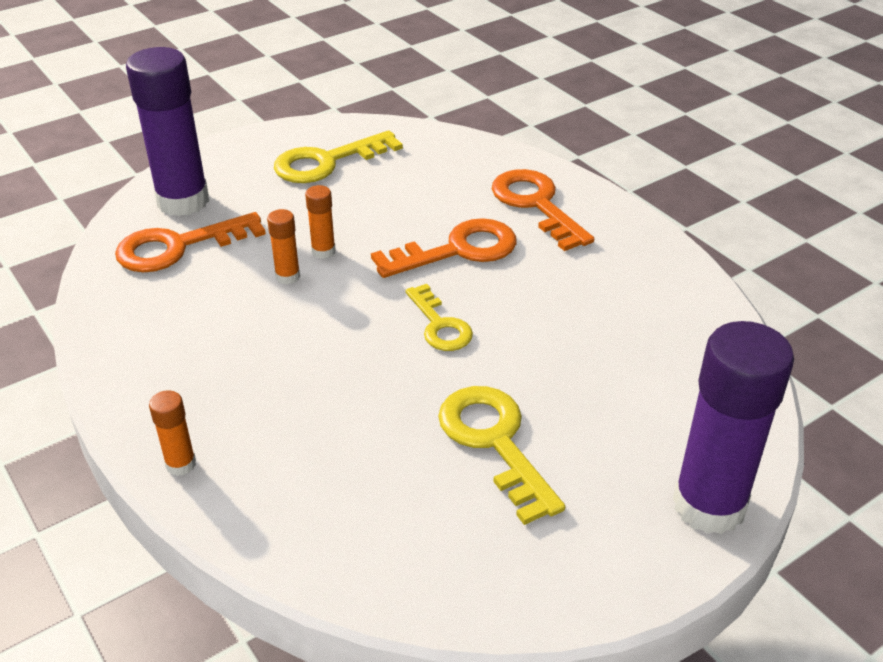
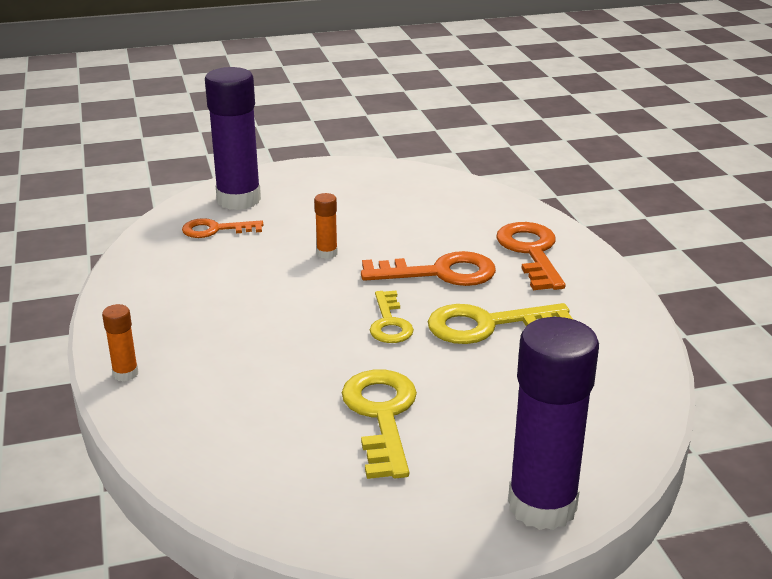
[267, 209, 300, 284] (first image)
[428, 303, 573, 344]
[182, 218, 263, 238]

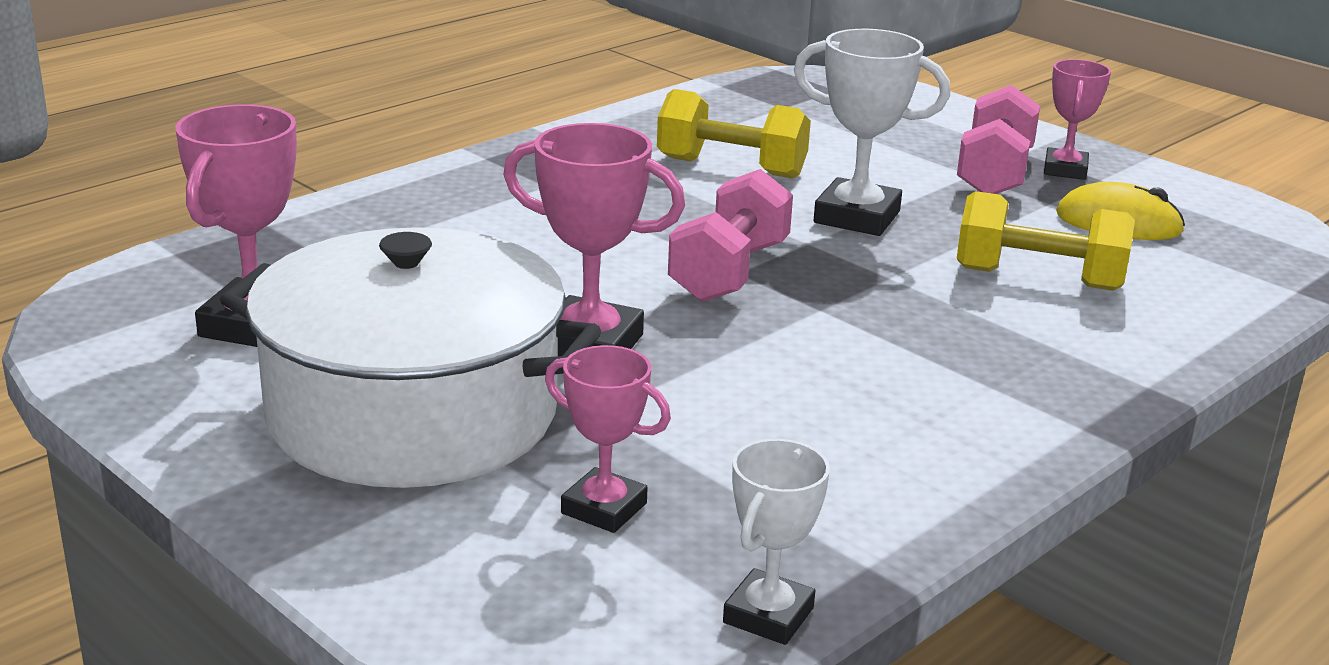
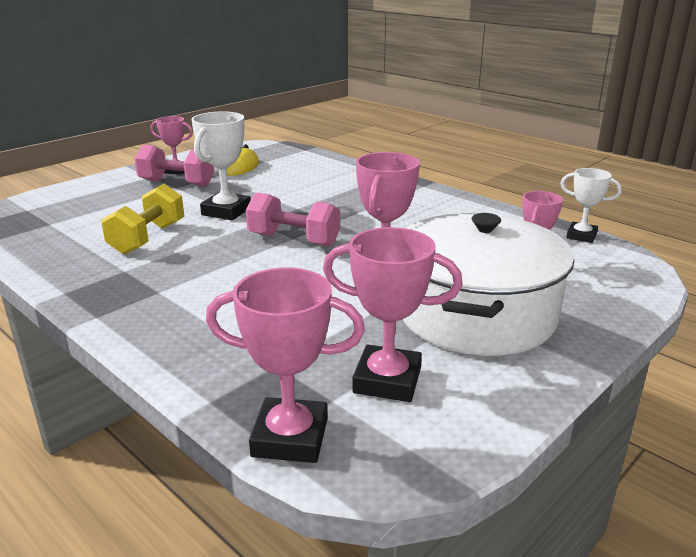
[957, 191, 1135, 291] (first image)
[206, 268, 365, 463]

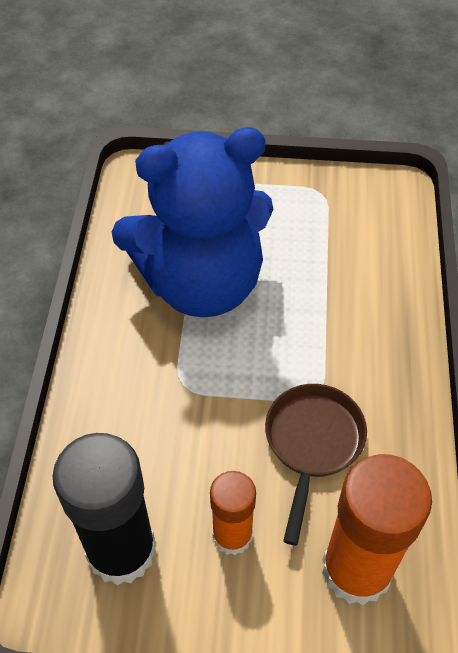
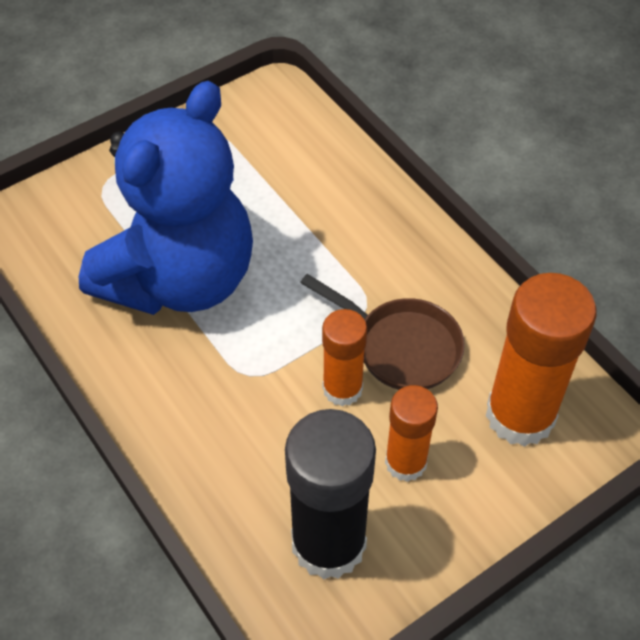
[322, 309, 367, 406]
[300, 274, 465, 390]

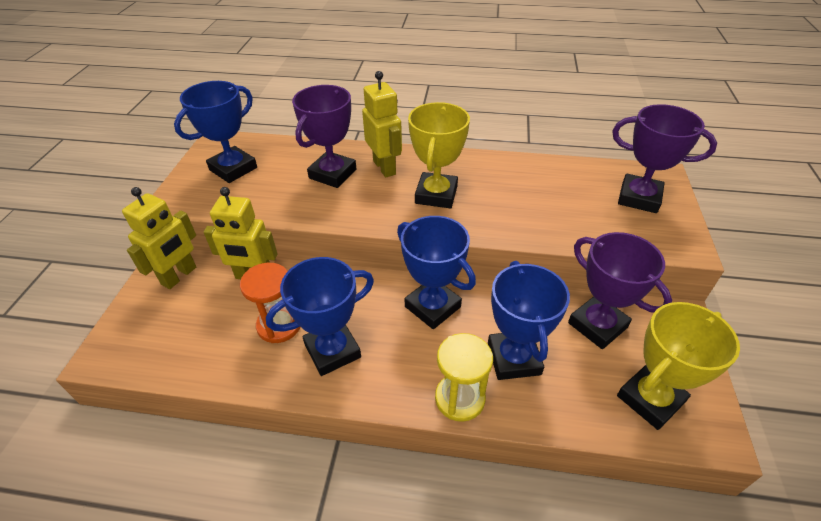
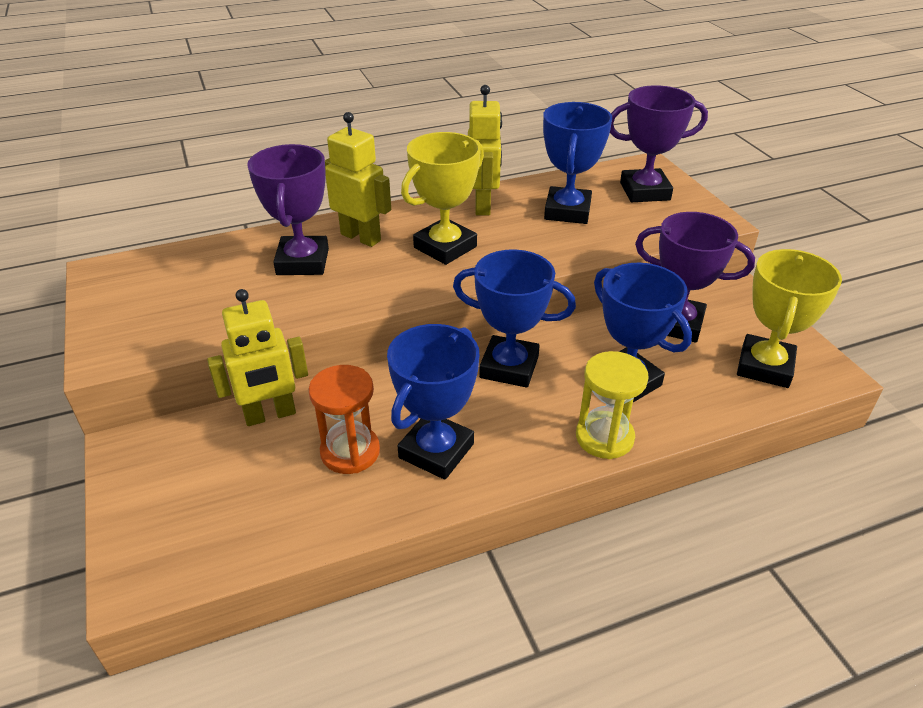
[468, 85, 502, 216]
[543, 102, 612, 224]
[401, 132, 484, 265]

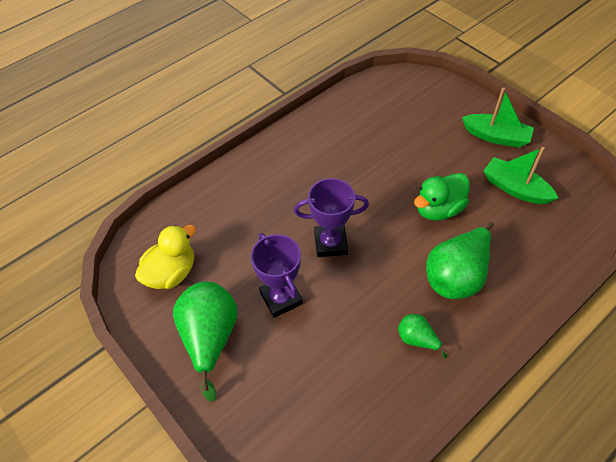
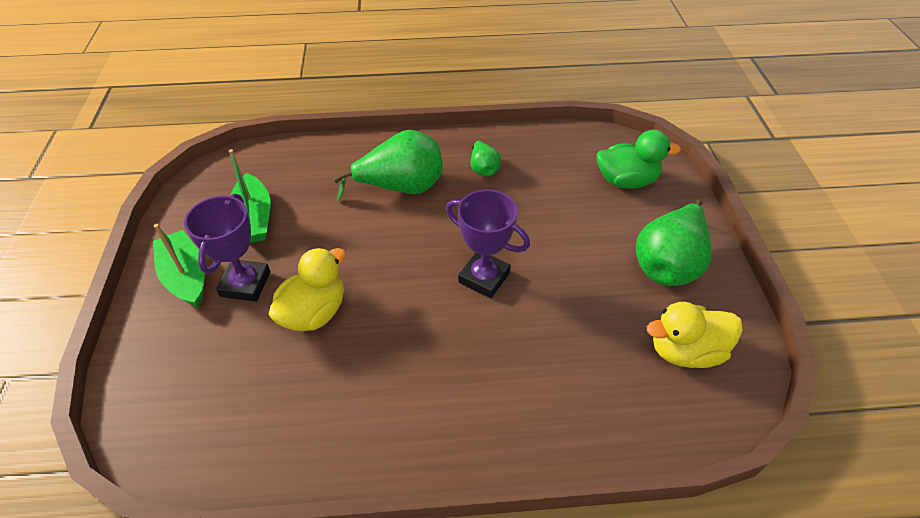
[268, 248, 346, 331]
[184, 194, 270, 302]
[596, 129, 681, 189]

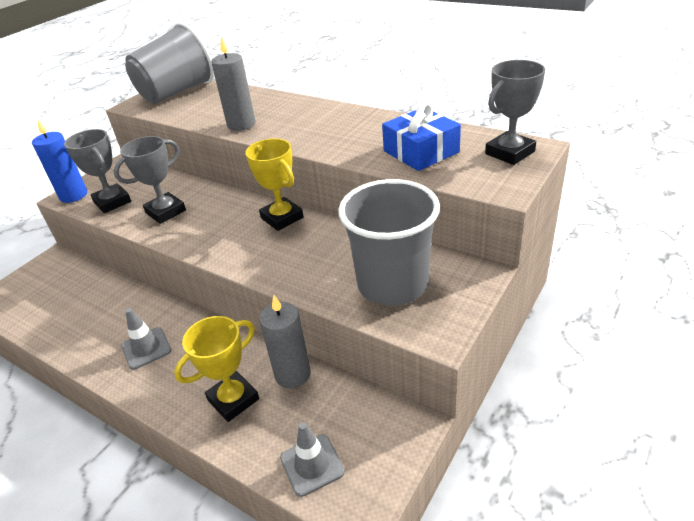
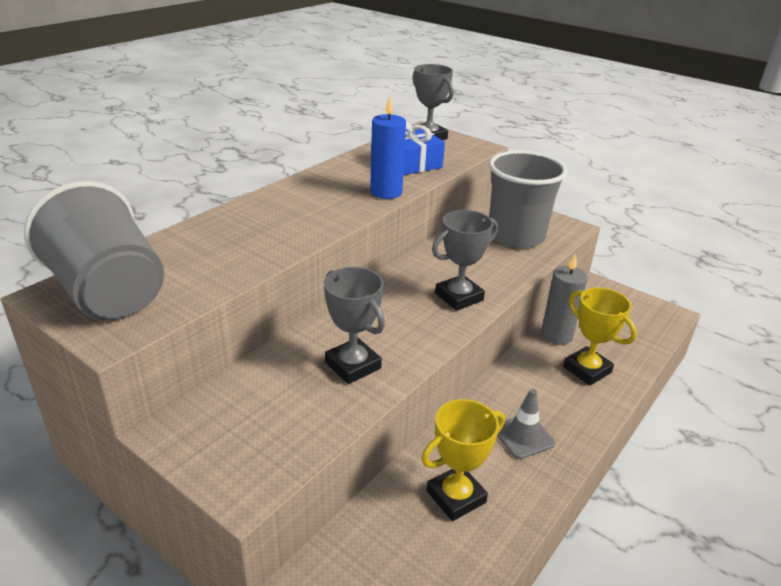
[211, 36, 256, 131] (first image)
[280, 422, 345, 497] (first image)
[370, 97, 406, 199]
[432, 210, 498, 311]
[421, 399, 505, 521]

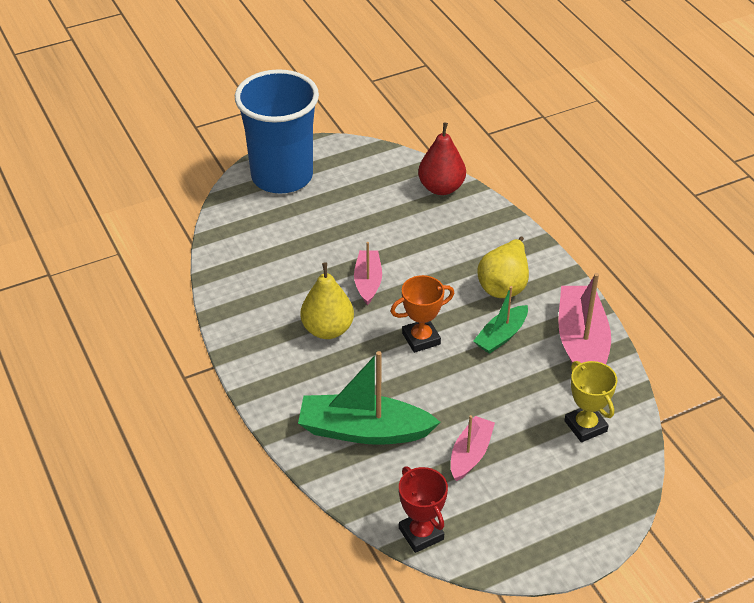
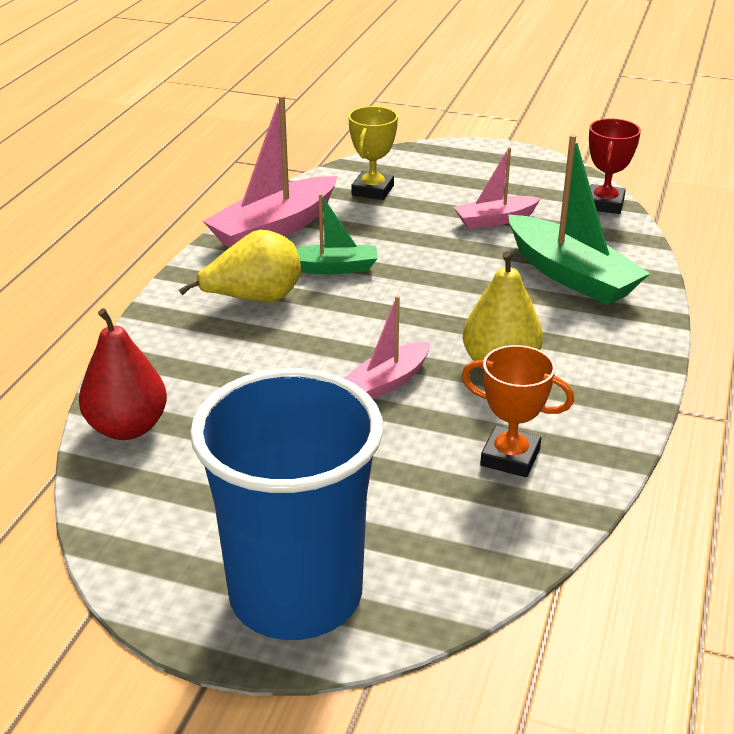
[462, 345, 574, 477]

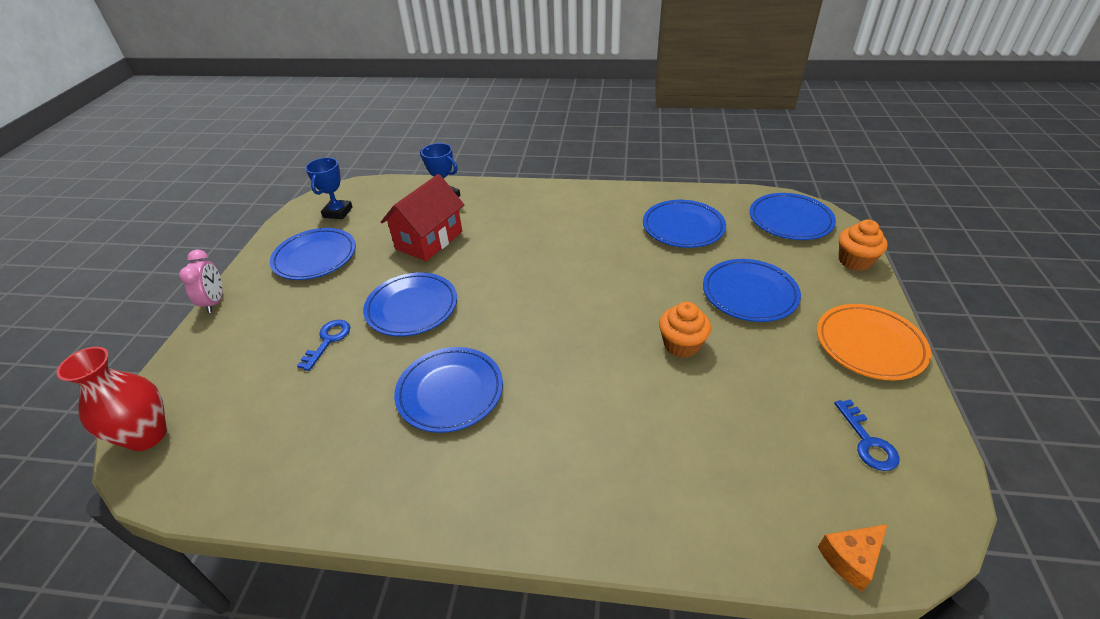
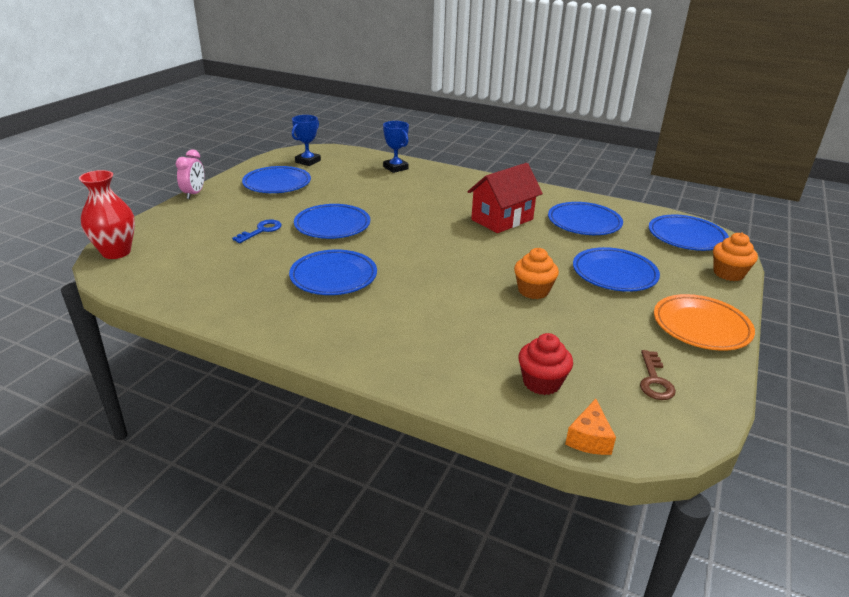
[518, 333, 573, 395]
[467, 163, 543, 233]
[640, 350, 676, 400]
[565, 399, 616, 455]

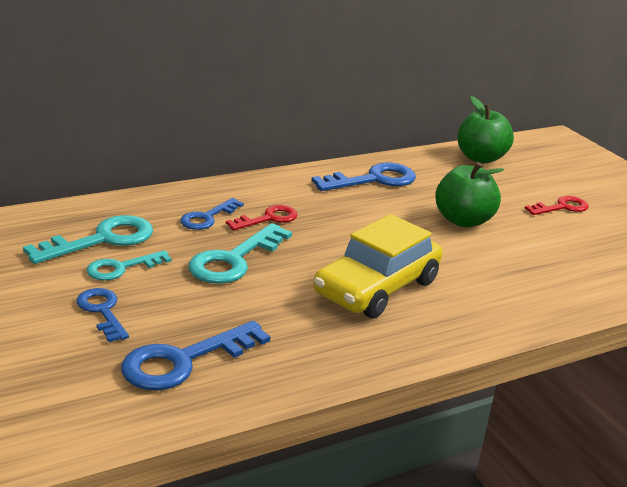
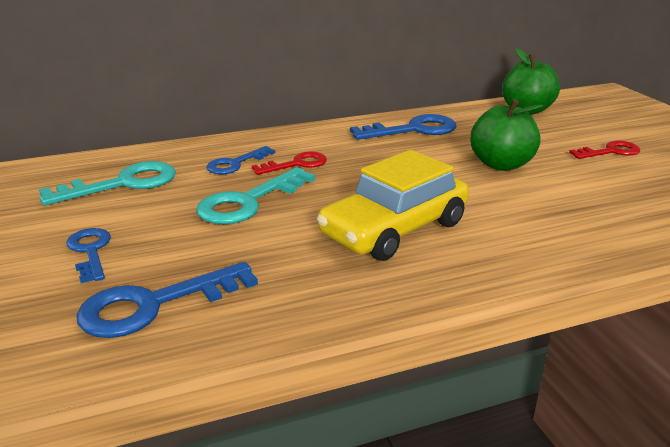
[87, 250, 172, 281] (first image)

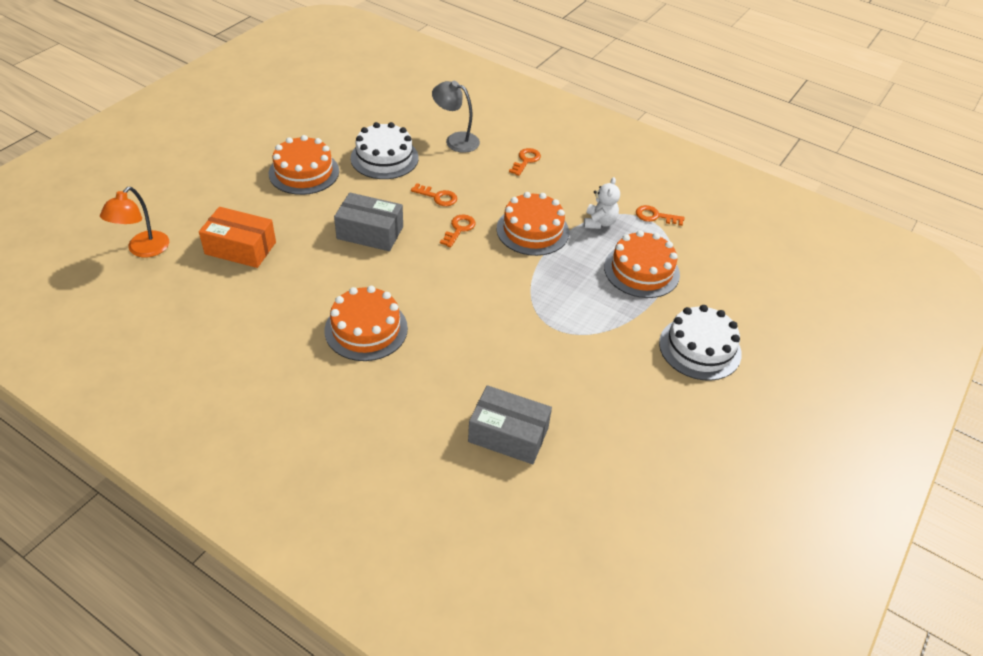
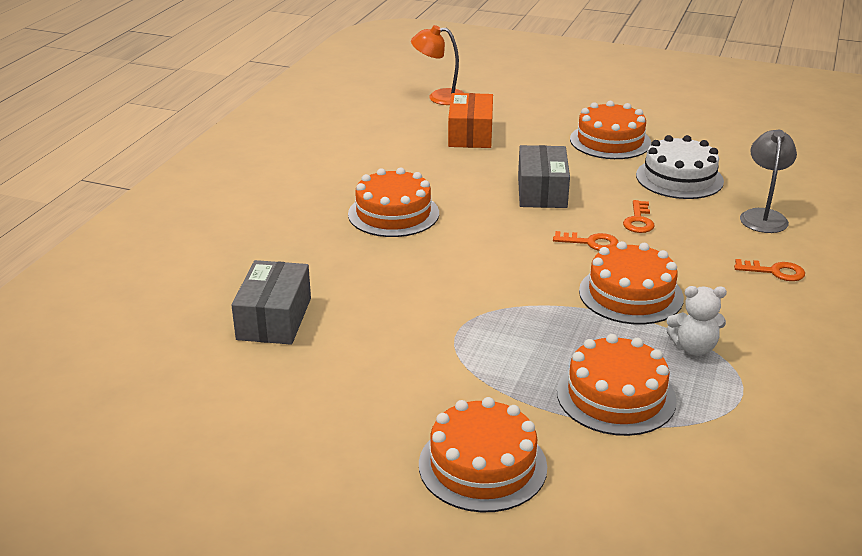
[636, 205, 684, 226] (first image)
[419, 397, 547, 512]

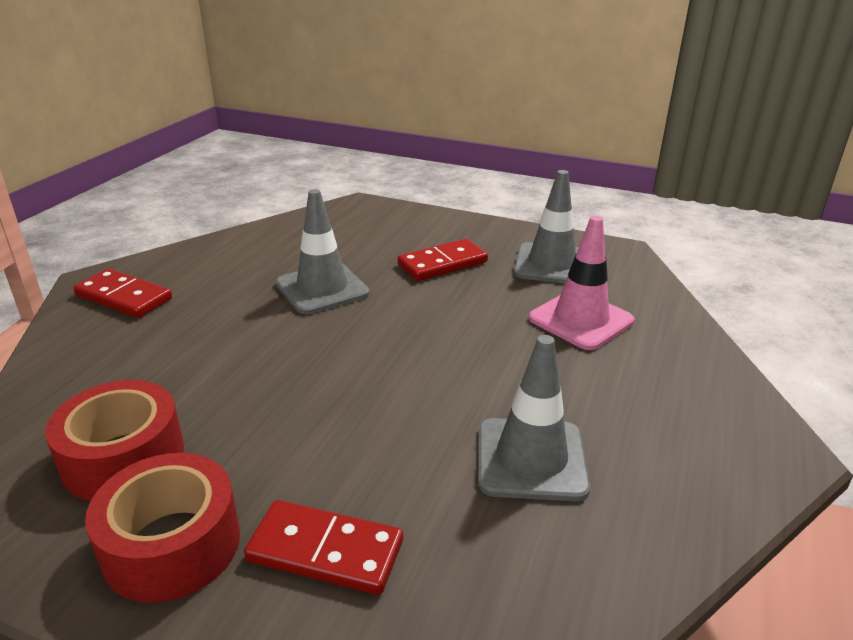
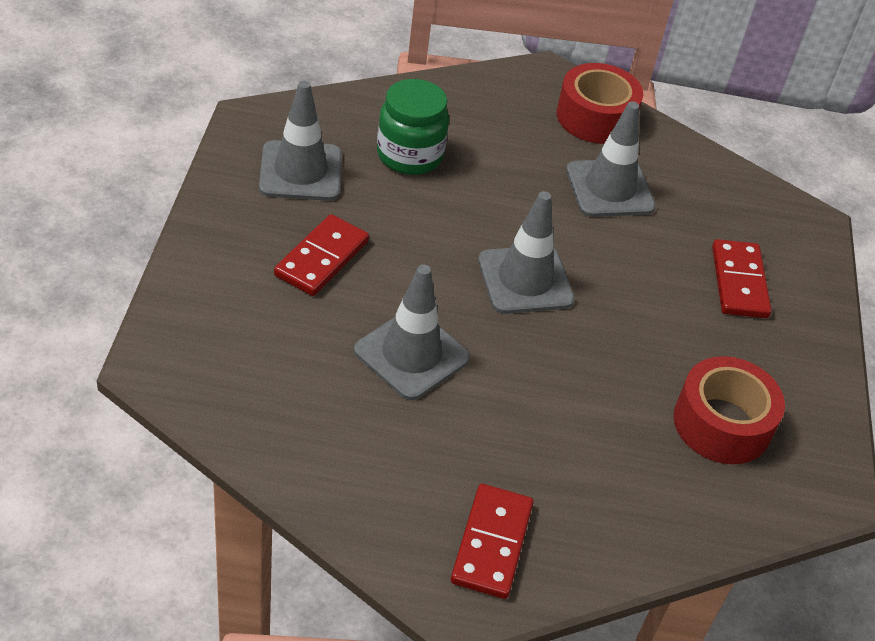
[478, 191, 574, 314]
[557, 63, 643, 144]
[377, 79, 449, 175]
[274, 214, 369, 296]

